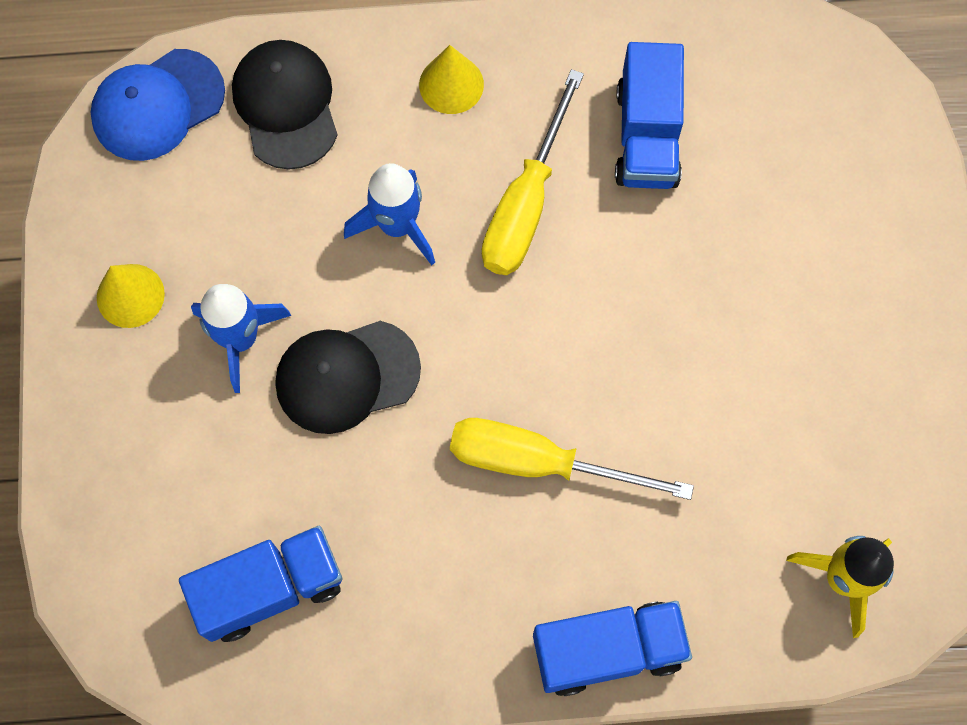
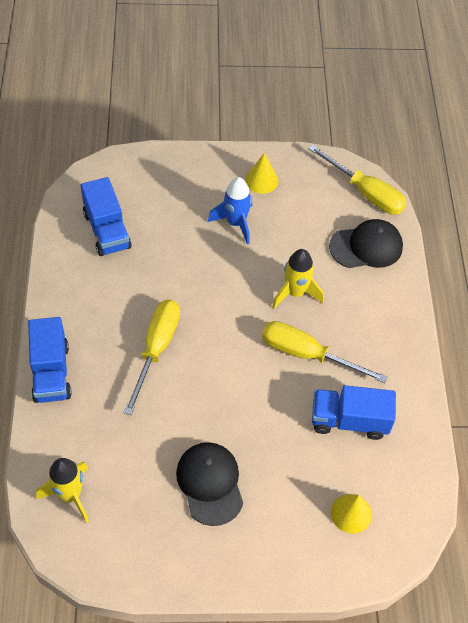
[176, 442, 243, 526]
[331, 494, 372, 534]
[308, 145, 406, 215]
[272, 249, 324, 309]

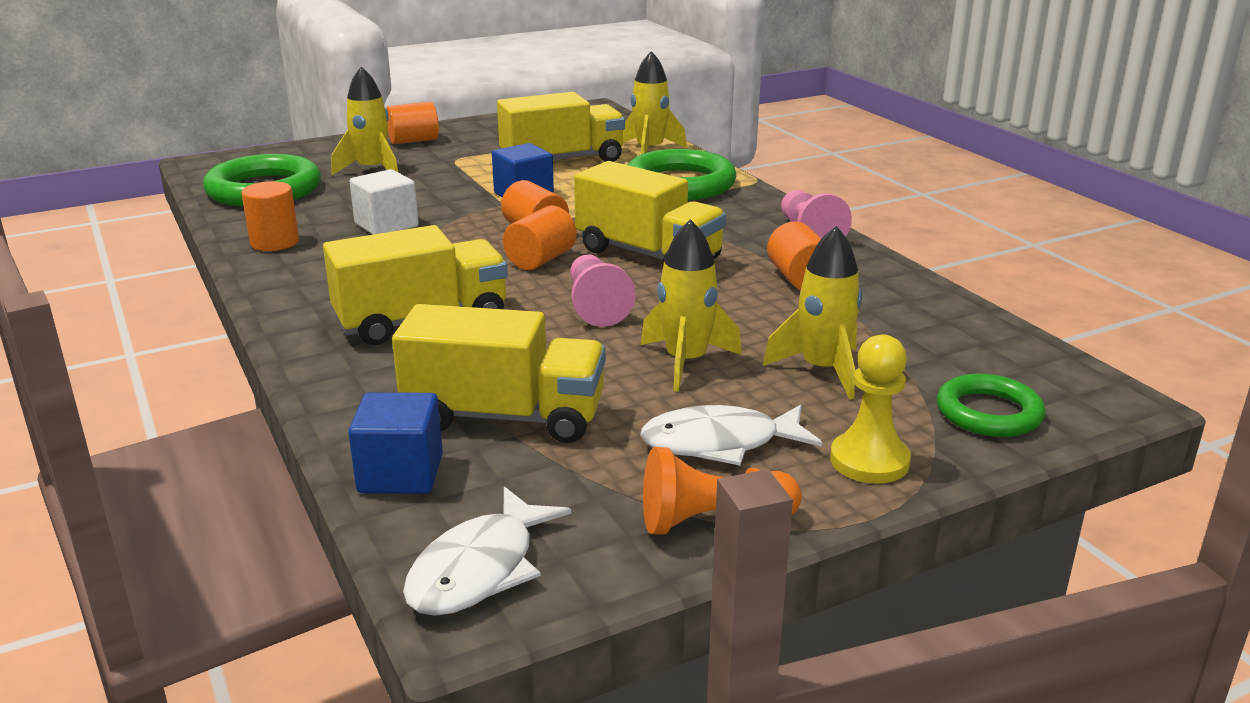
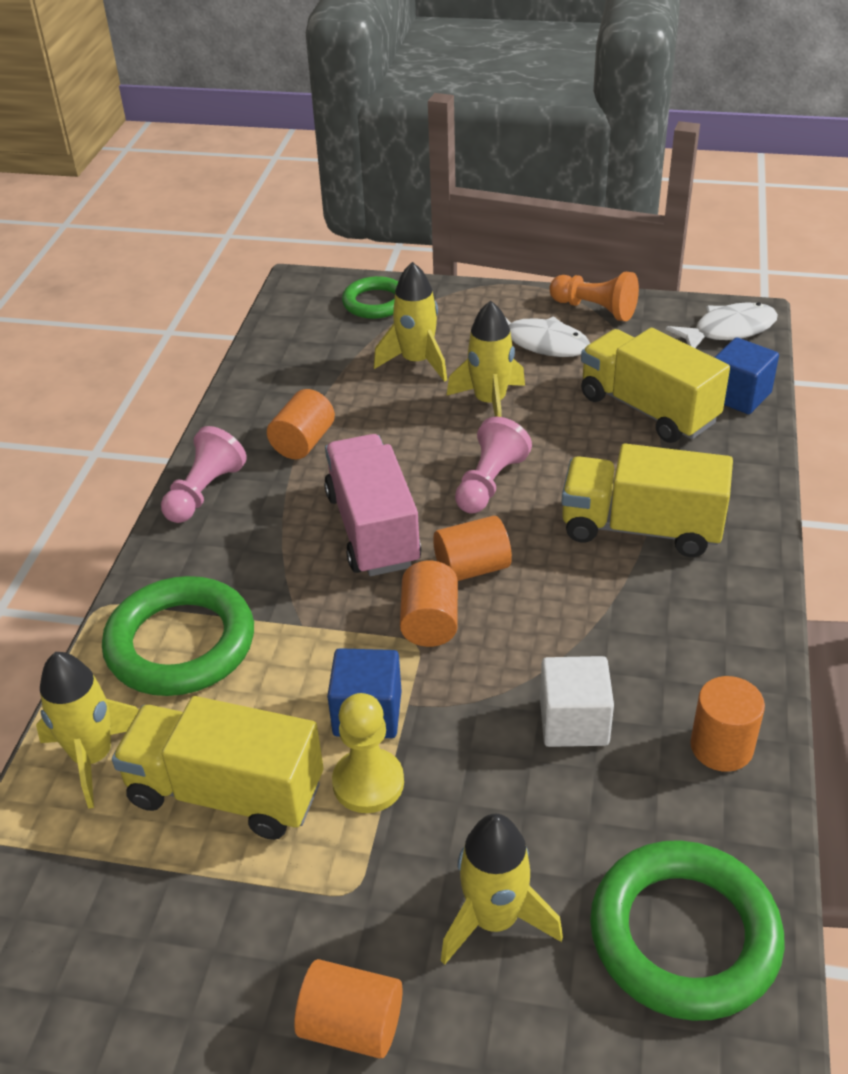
[332, 693, 404, 813]
[324, 434, 421, 576]

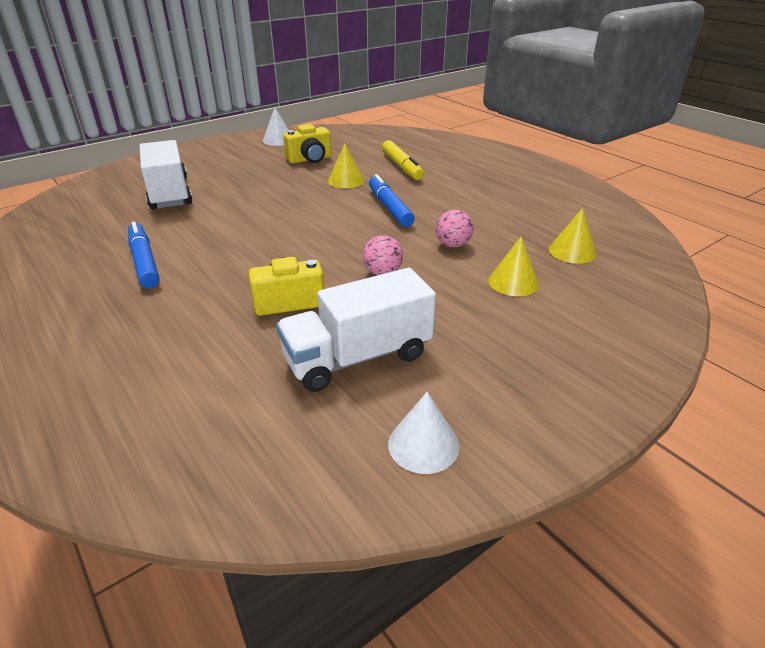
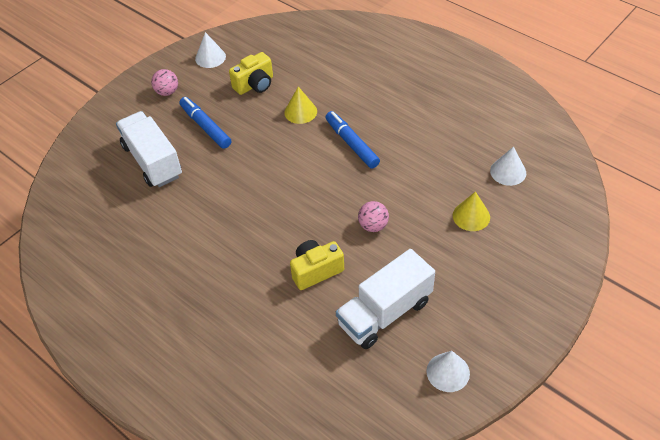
[382, 140, 424, 180] (first image)
[179, 97, 231, 149]
[151, 69, 178, 96]
[490, 146, 526, 186]

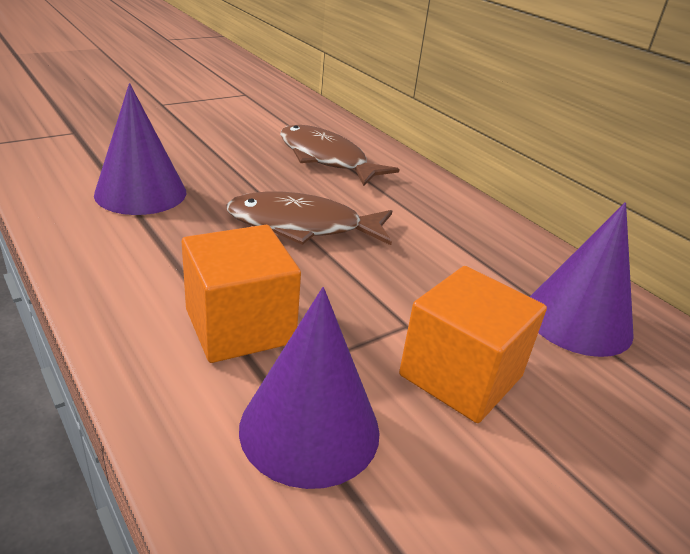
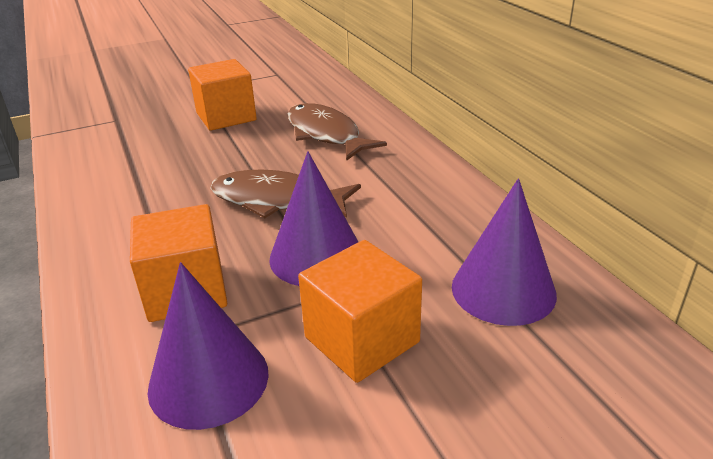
[188, 59, 257, 131]
[269, 151, 358, 286]

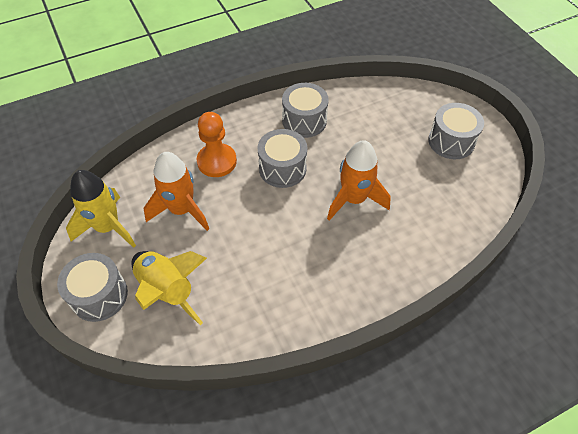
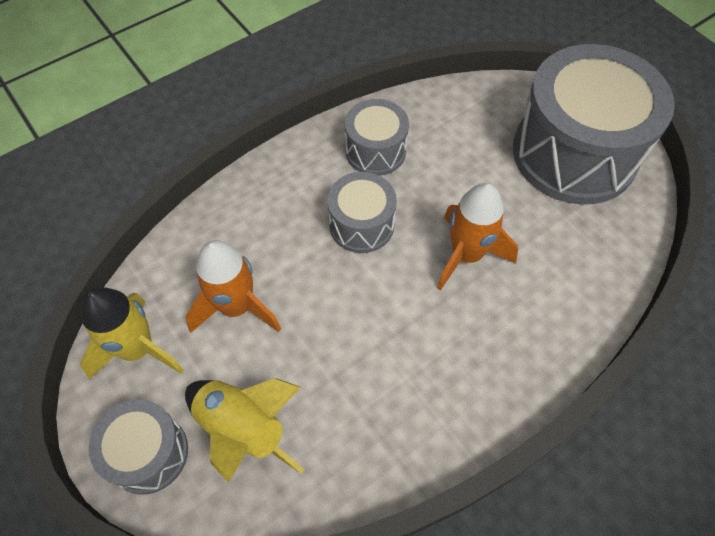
[197, 112, 237, 177] (first image)
[513, 44, 675, 205]

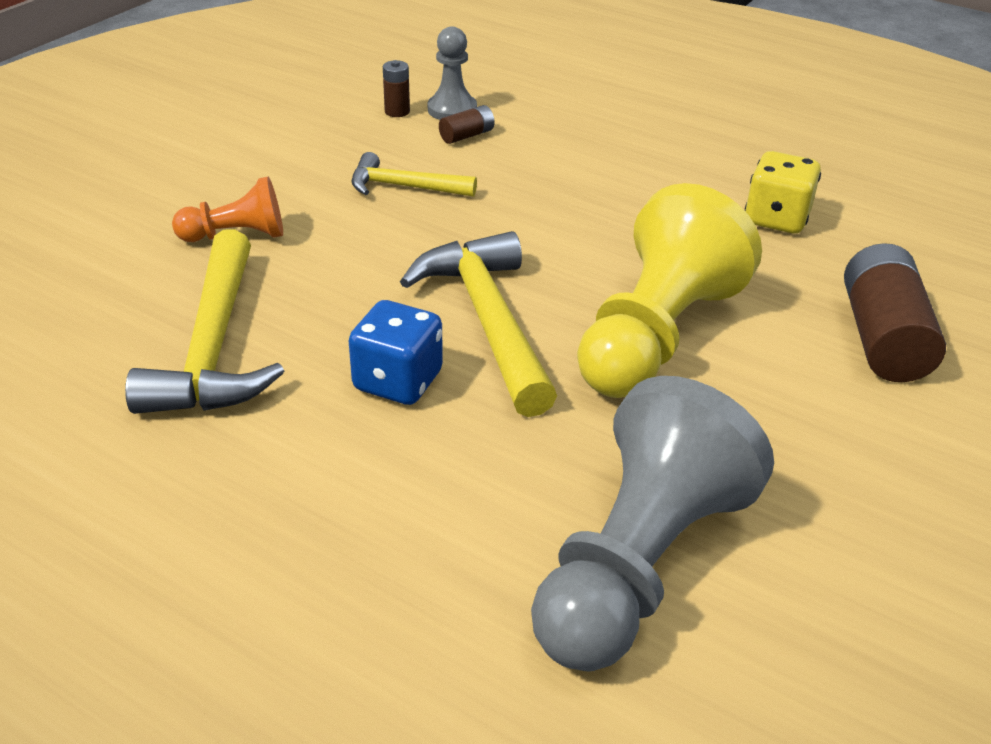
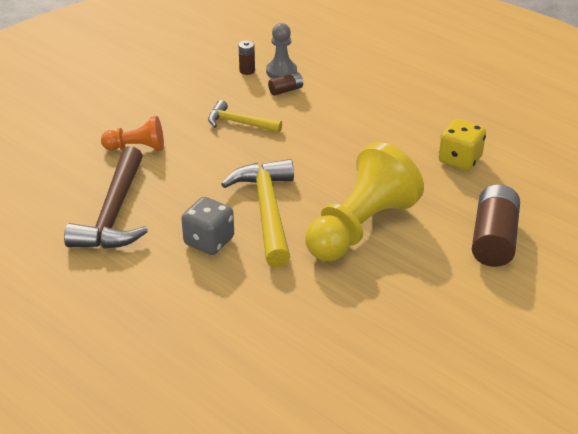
[531, 376, 774, 671] (first image)
[64, 146, 148, 249]
[181, 197, 234, 255]

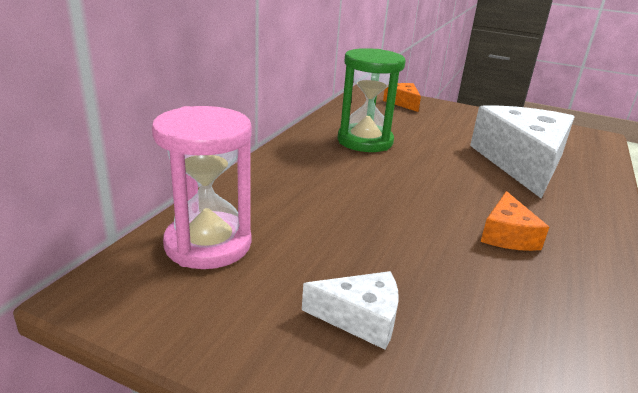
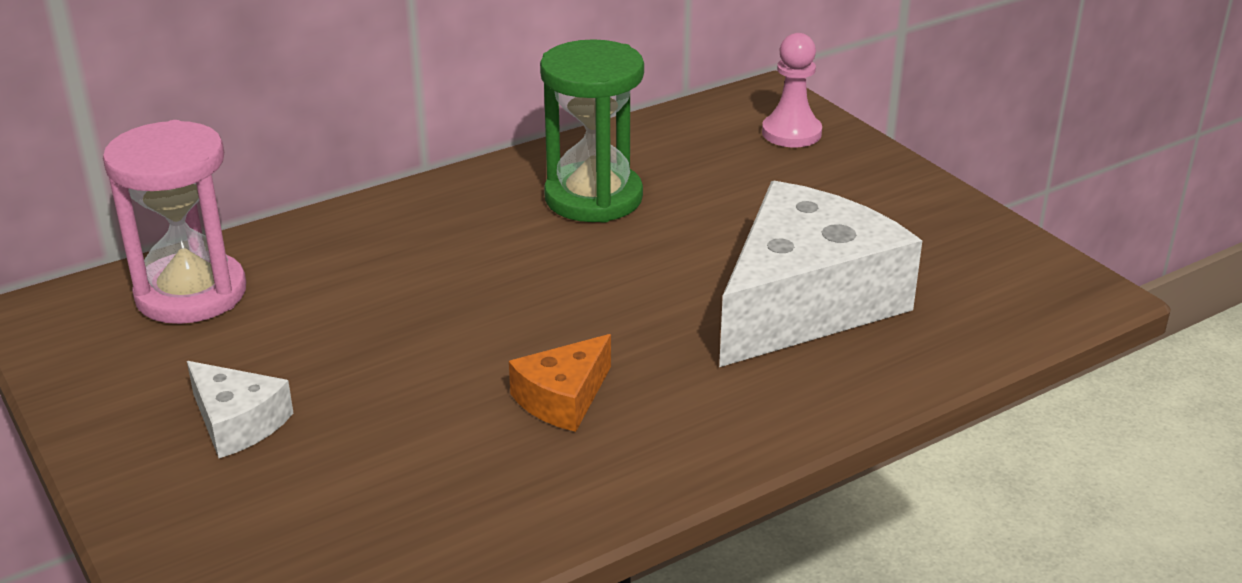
[762, 33, 822, 147]

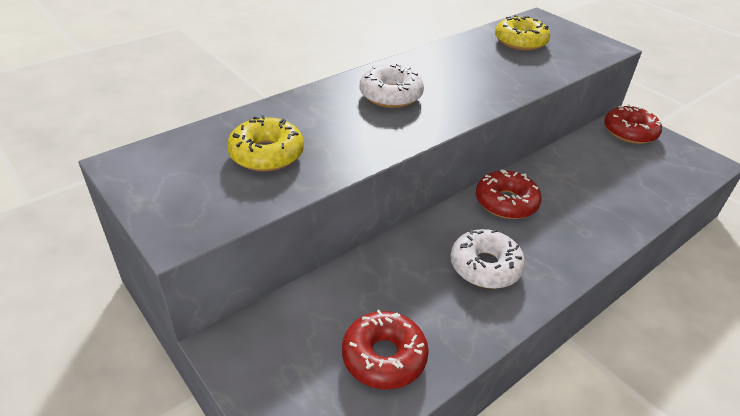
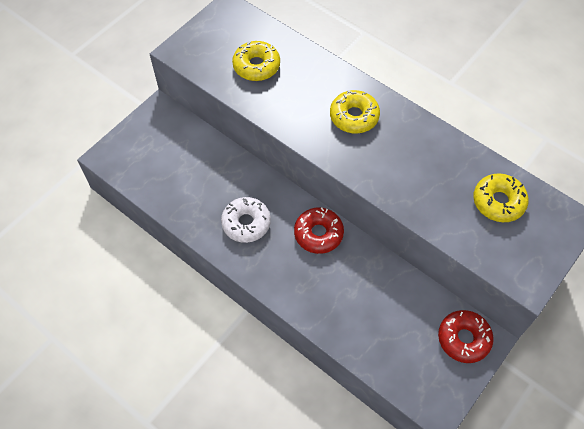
[342, 310, 429, 389] (first image)
[330, 90, 380, 133]

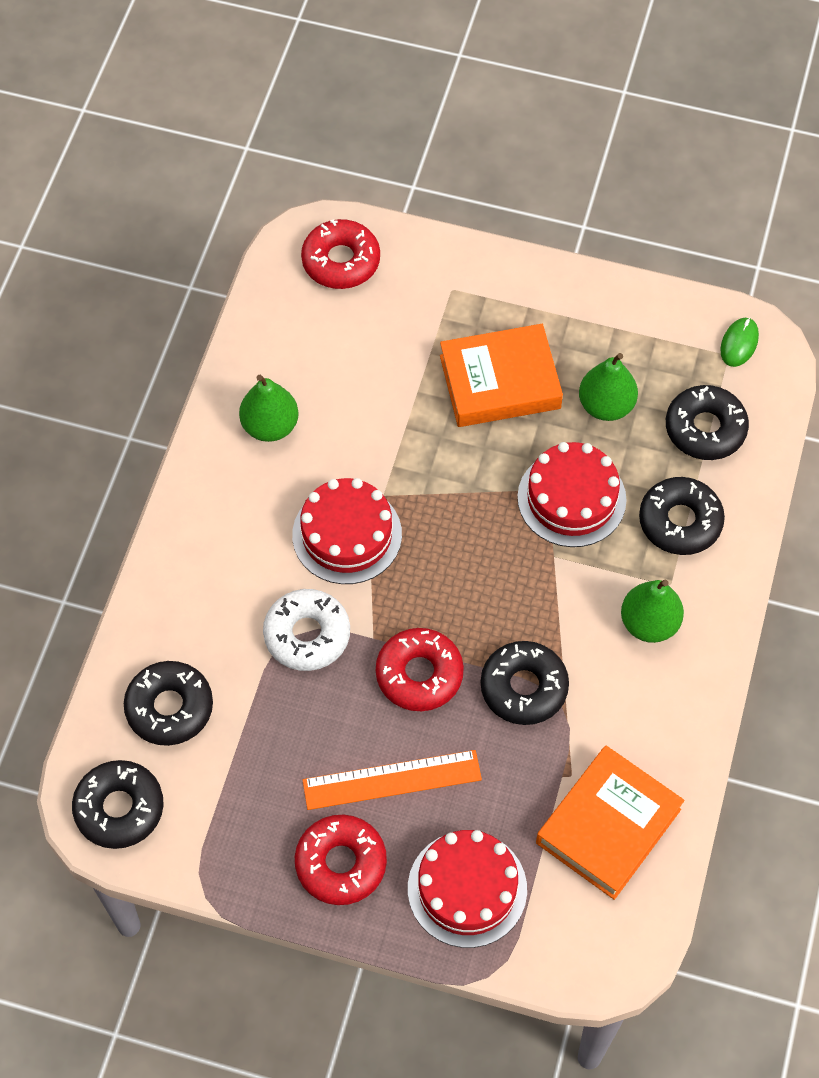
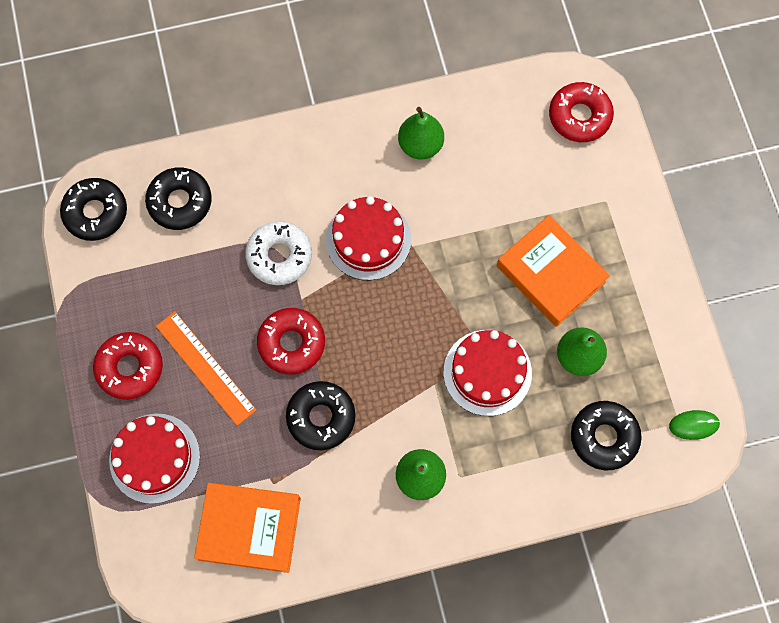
[639, 477, 725, 555] (first image)

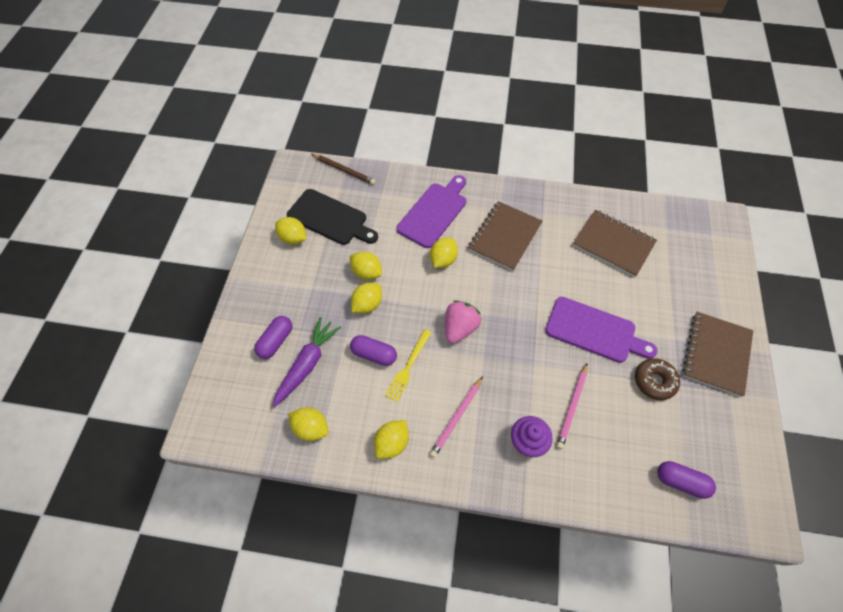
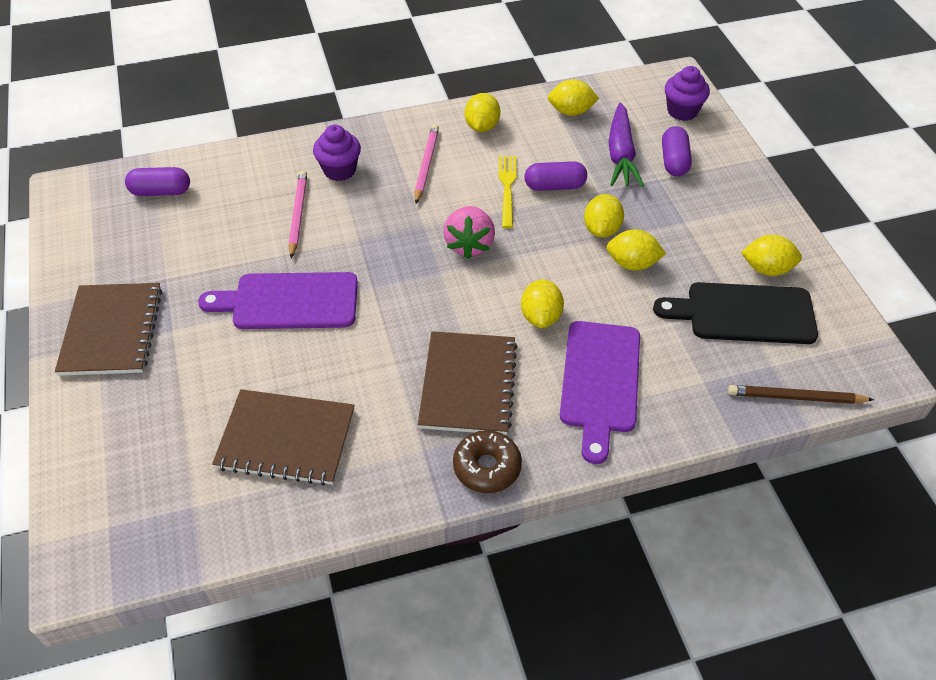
[665, 66, 710, 121]
[453, 430, 522, 493]

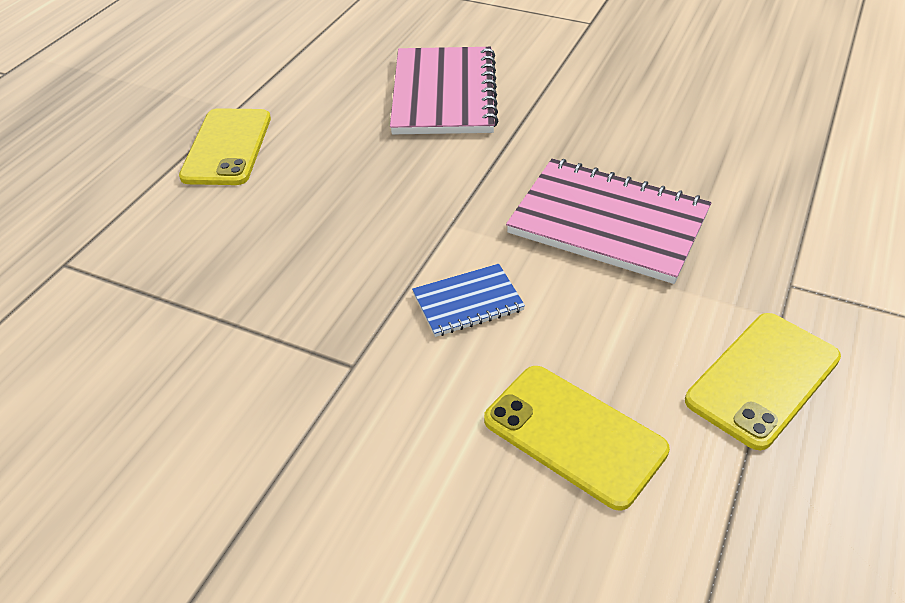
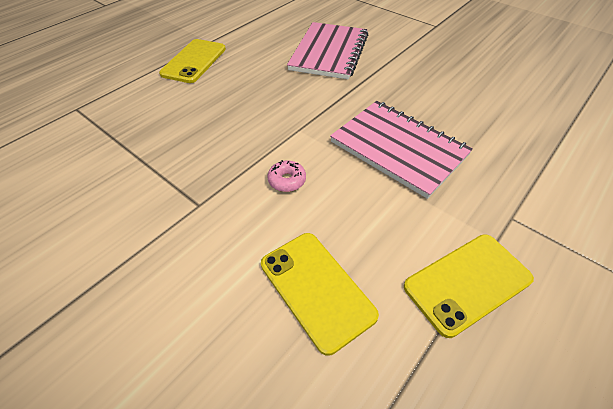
[267, 160, 306, 192]

